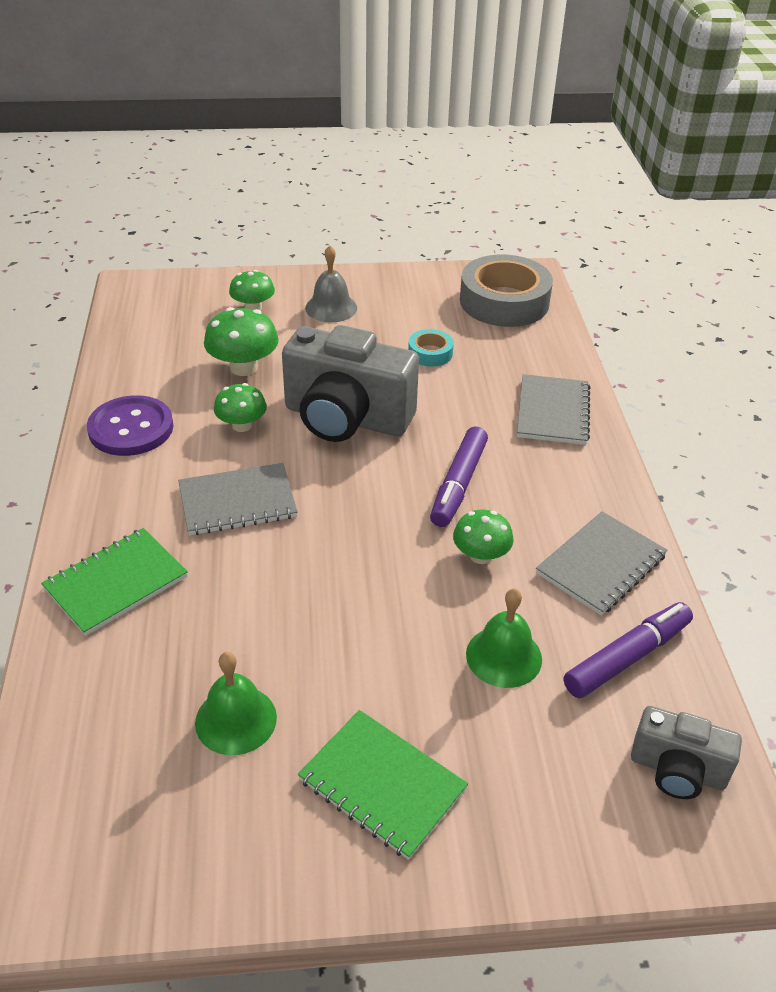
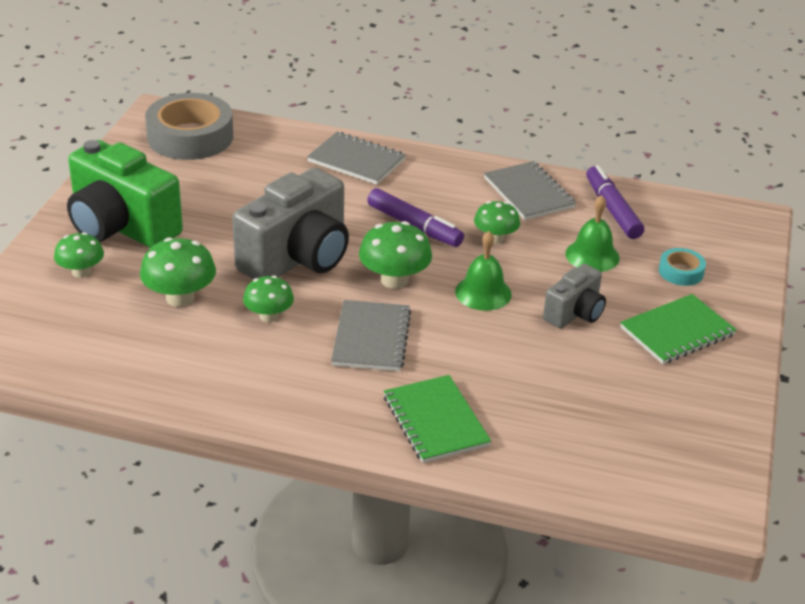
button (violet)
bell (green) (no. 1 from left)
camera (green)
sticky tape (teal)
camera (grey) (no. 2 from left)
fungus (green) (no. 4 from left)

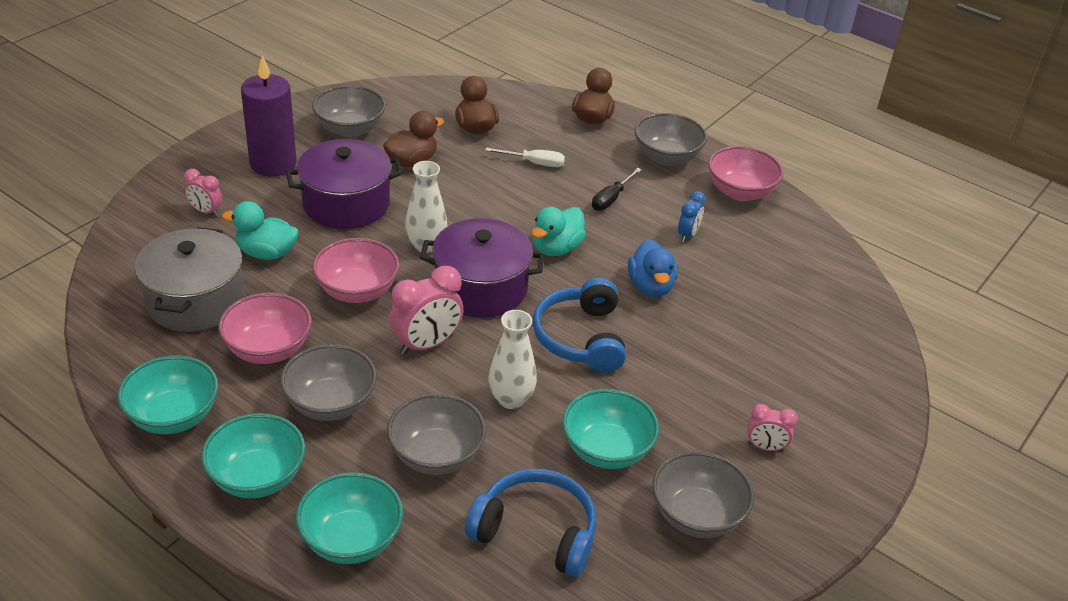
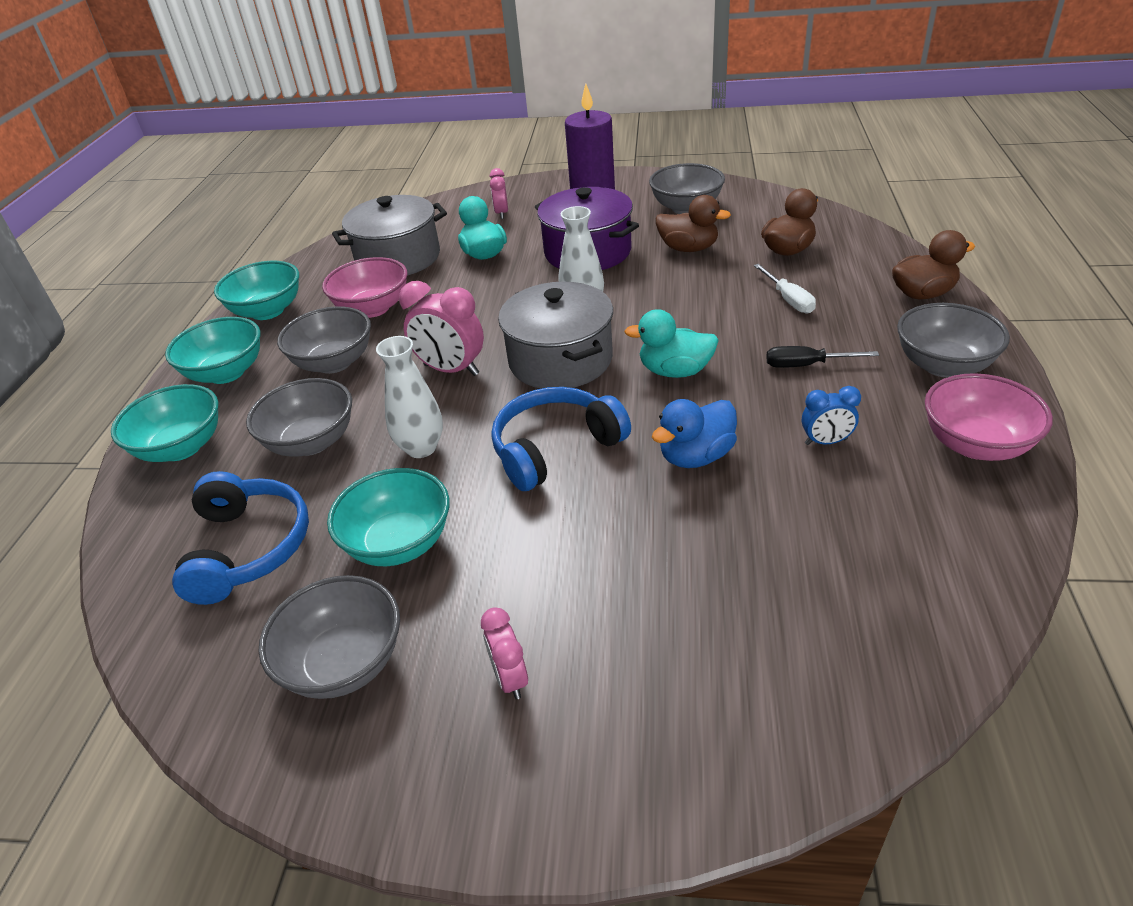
deep dish (rosy) (no. 2 from left in the first image)
stockpot (grey) (no. 2 from left)

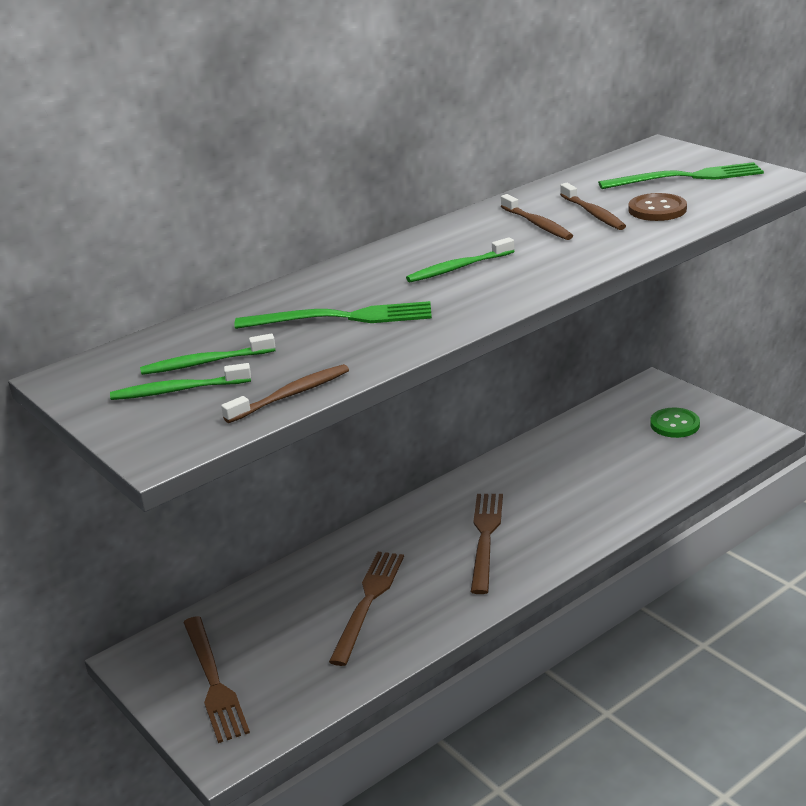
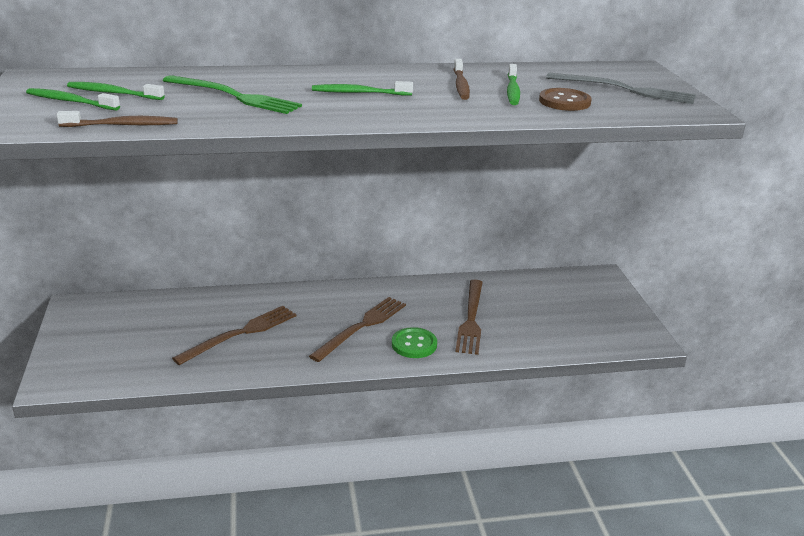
dinner fork (russet) (no. 3 from left)
toothbrush (green) (no. 4 from left)
dinner fork (grey)
button (green)

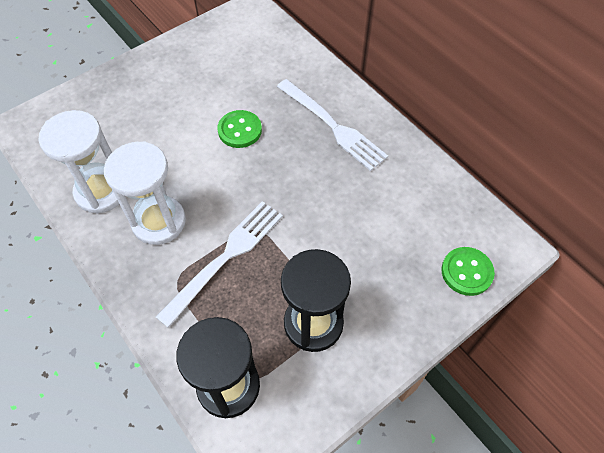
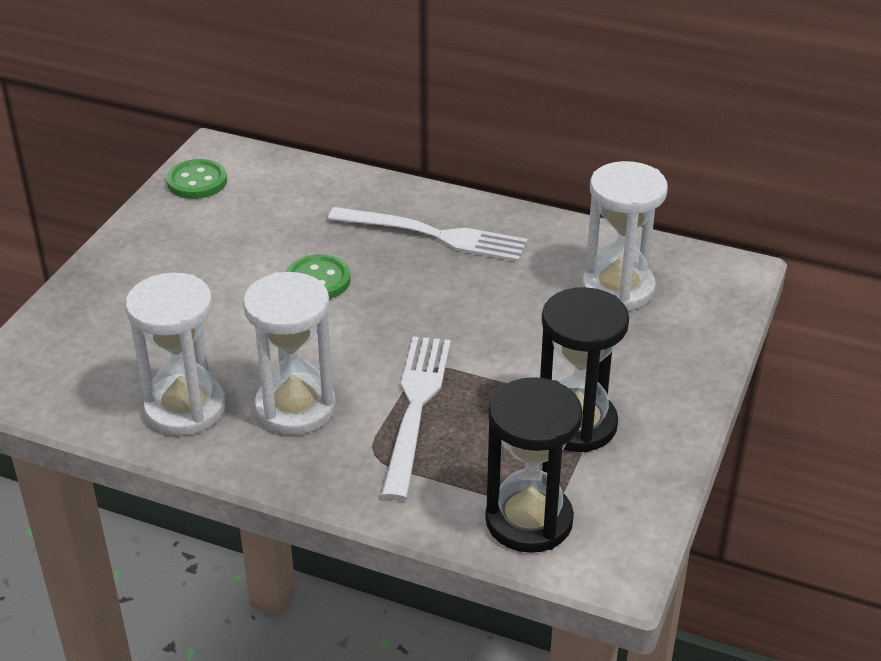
button (green) (no. 1 from left)
sand timer (snow-white) (no. 3 from left)

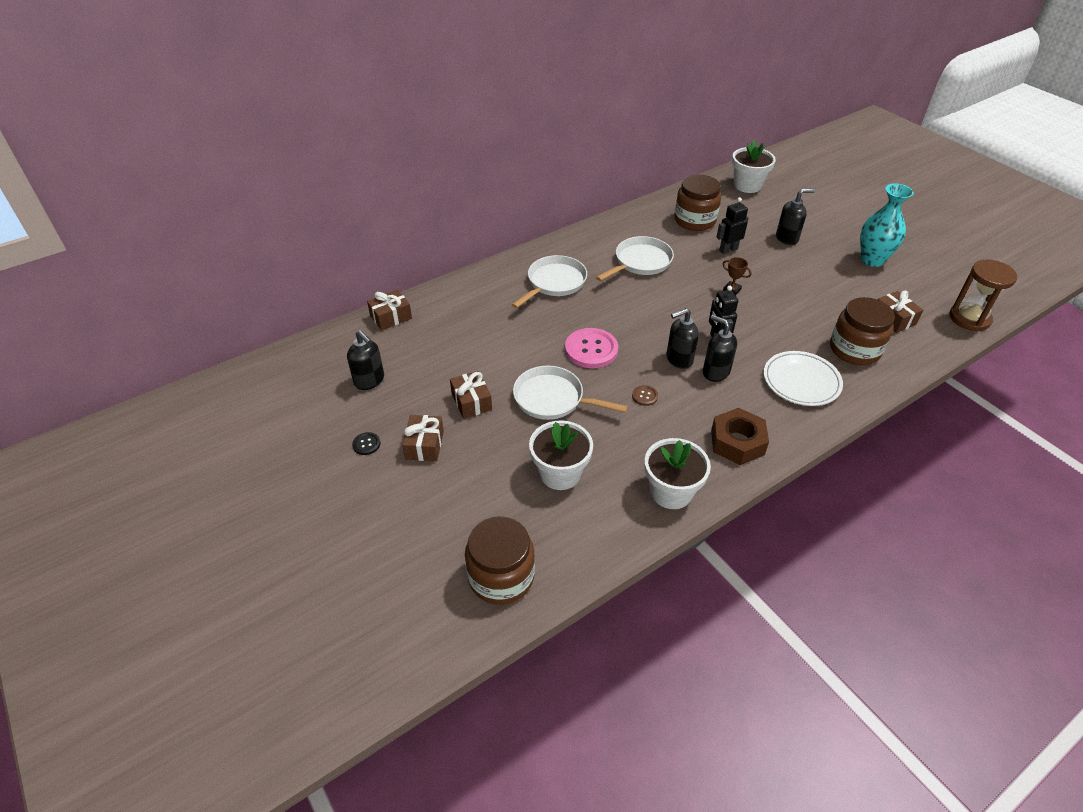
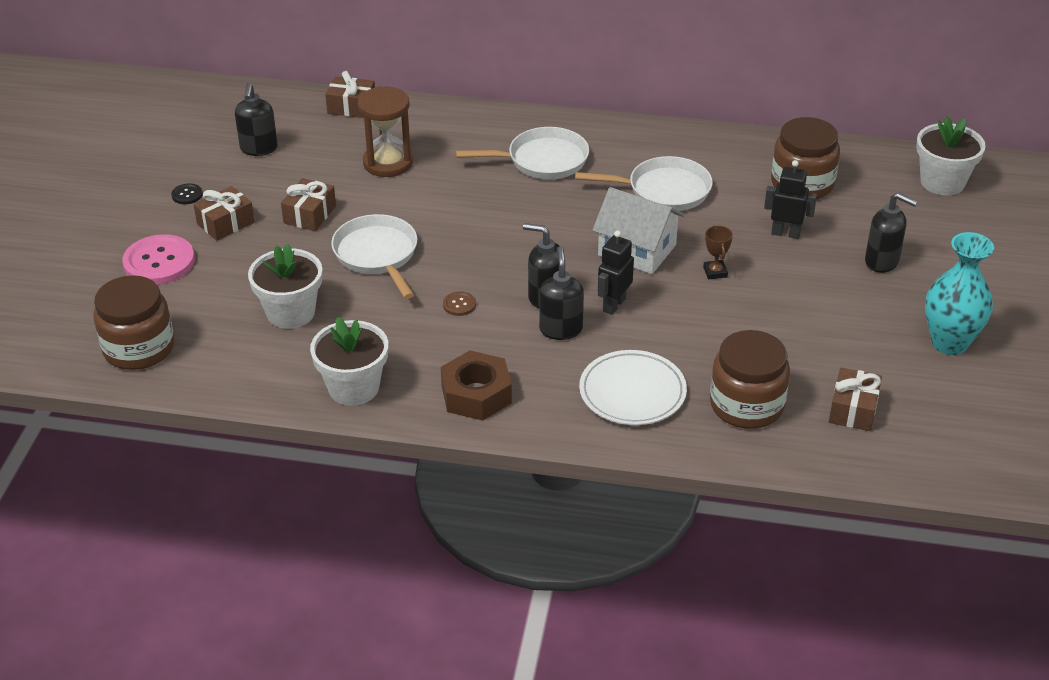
button (rosy)
sand timer (russet)
toy house (snow-white)

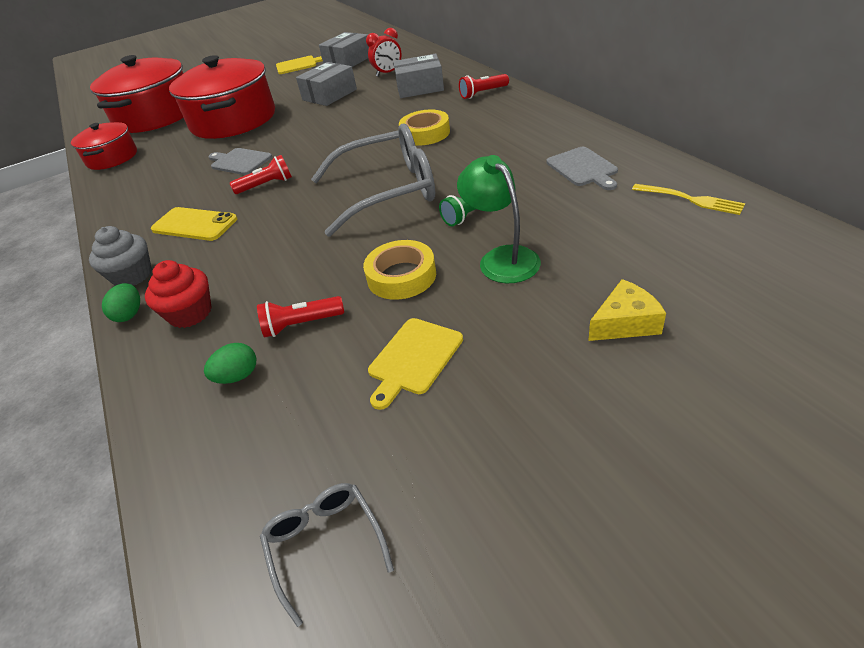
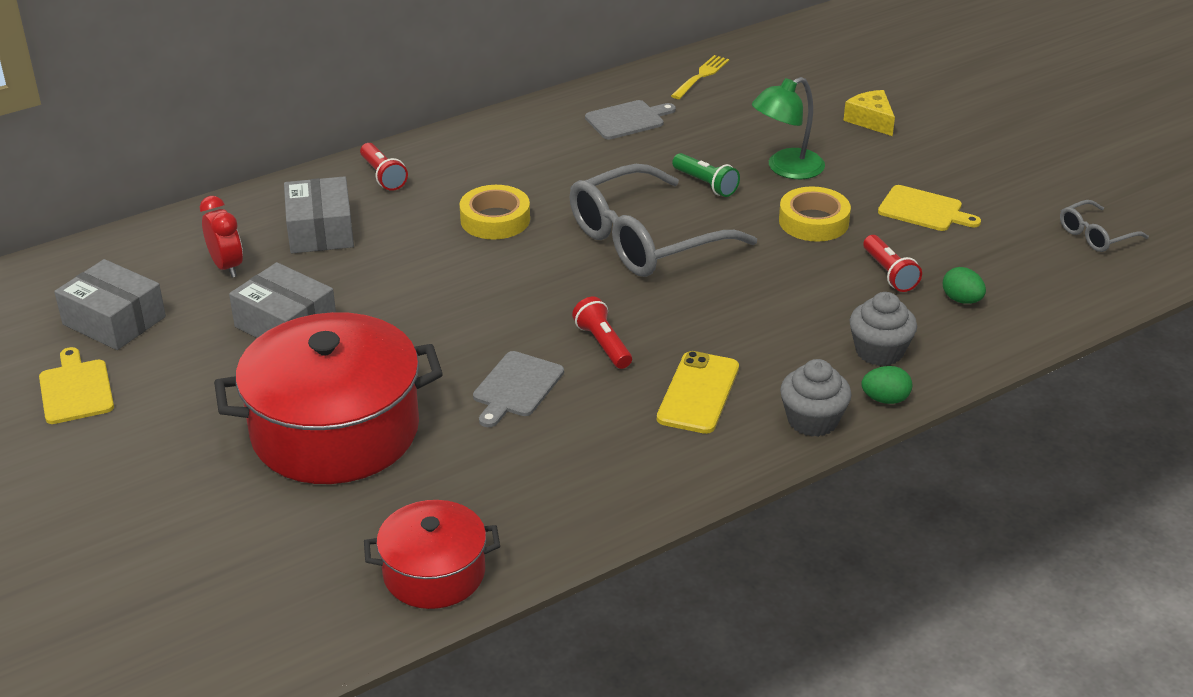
stockpot (red) (no. 2 from left in the first image)
cupcake (grey) (no. 2 from left)
eyeglasses (grey) (no. 1 from left)

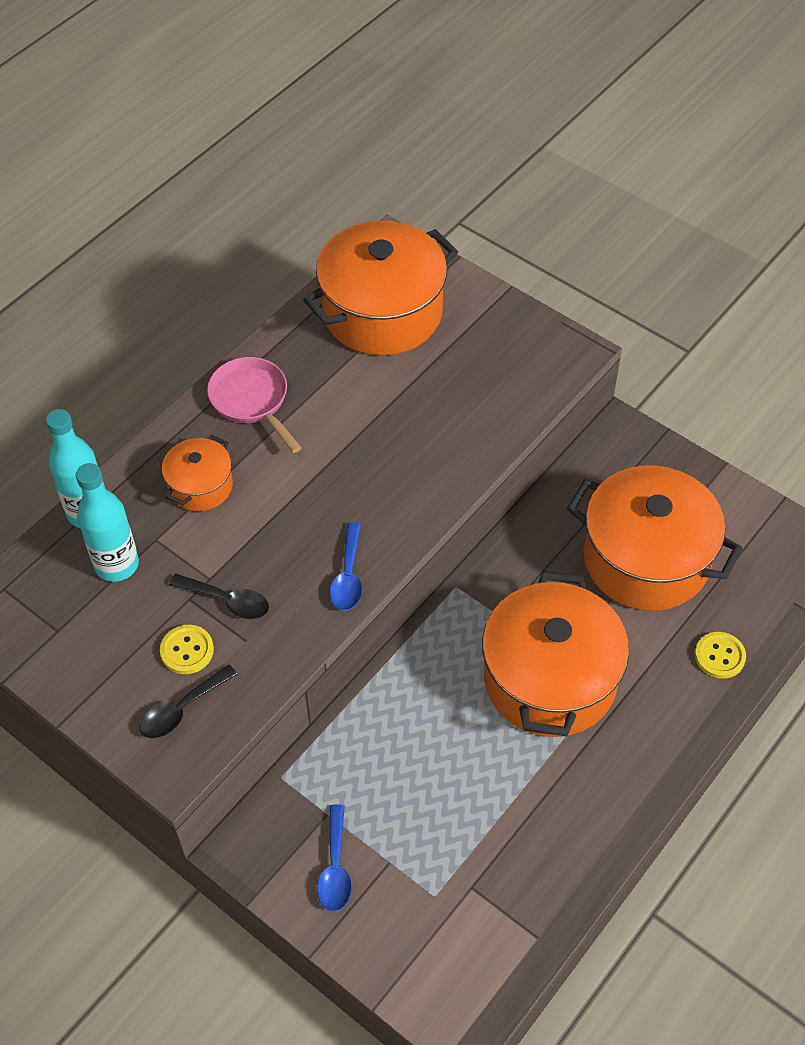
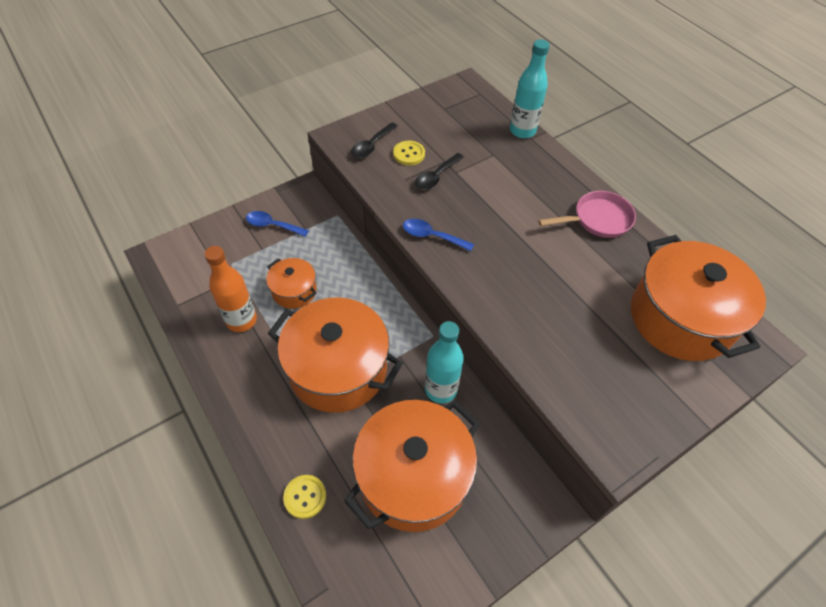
bottle (teal) (no. 1 from left)
tablespoon (ebony) (no. 1 from left)
stockpot (orange) (no. 1 from left)
bottle (orange)

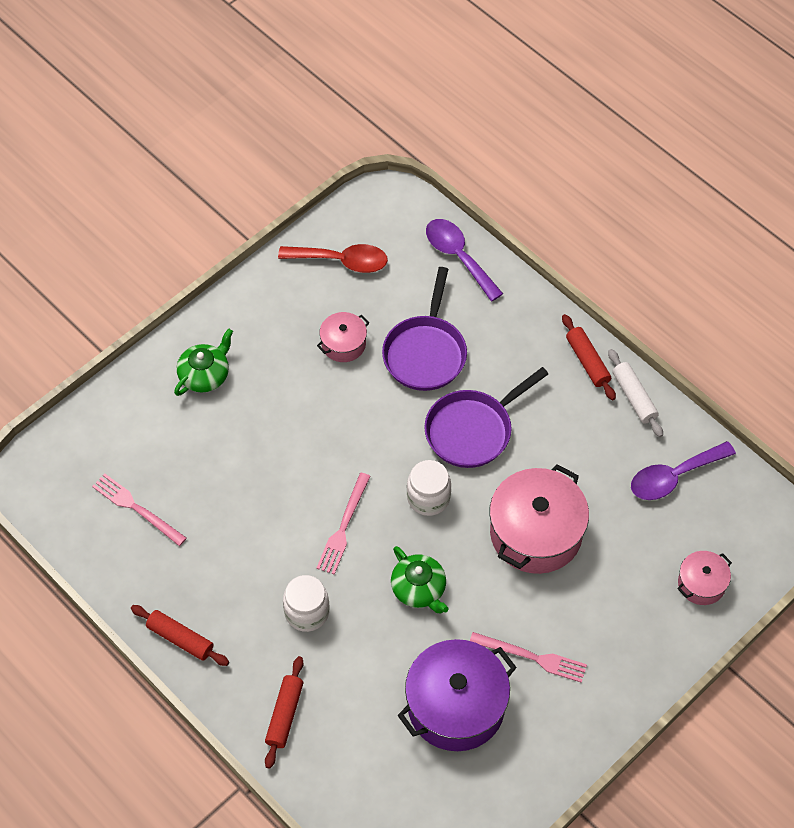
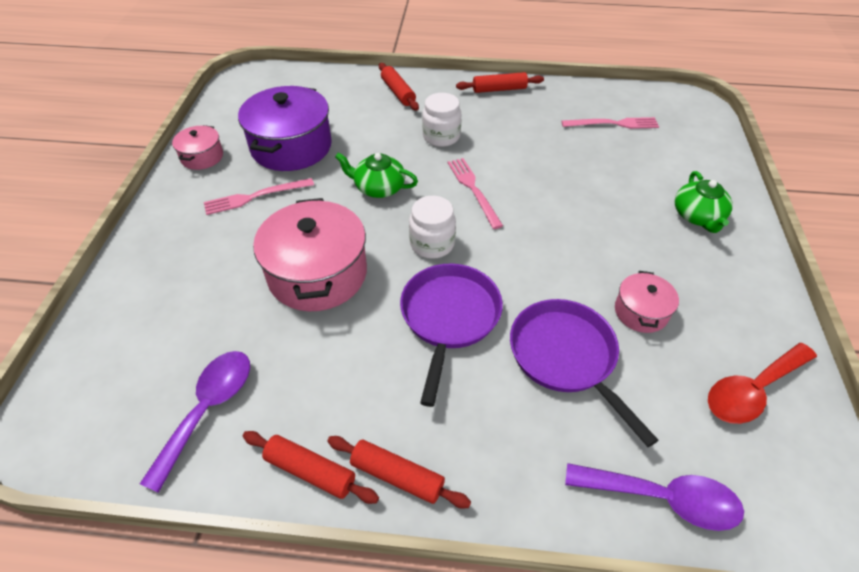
dough roller (red) (no. 1 from left)
stockpot (rosy) (no. 1 from left)

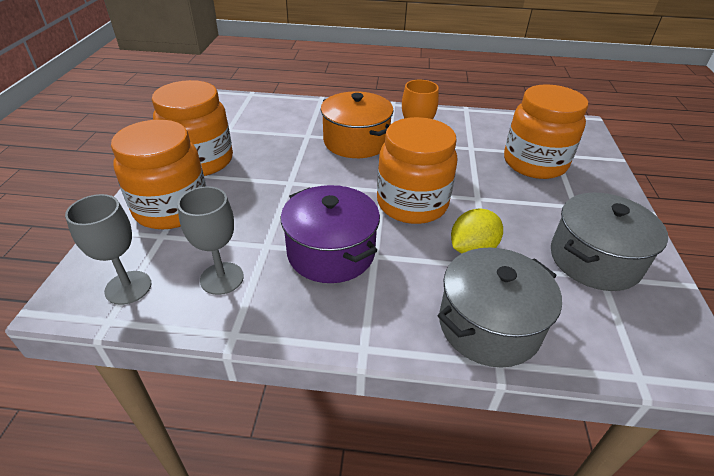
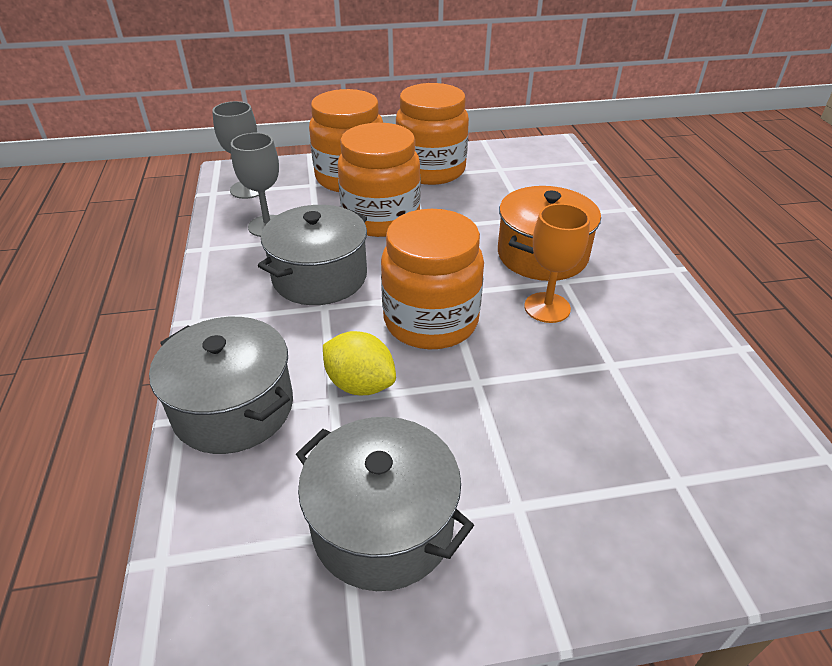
stockpot (grey) (no. 2 from left)
jam jar (orange) (no. 2 from left)

